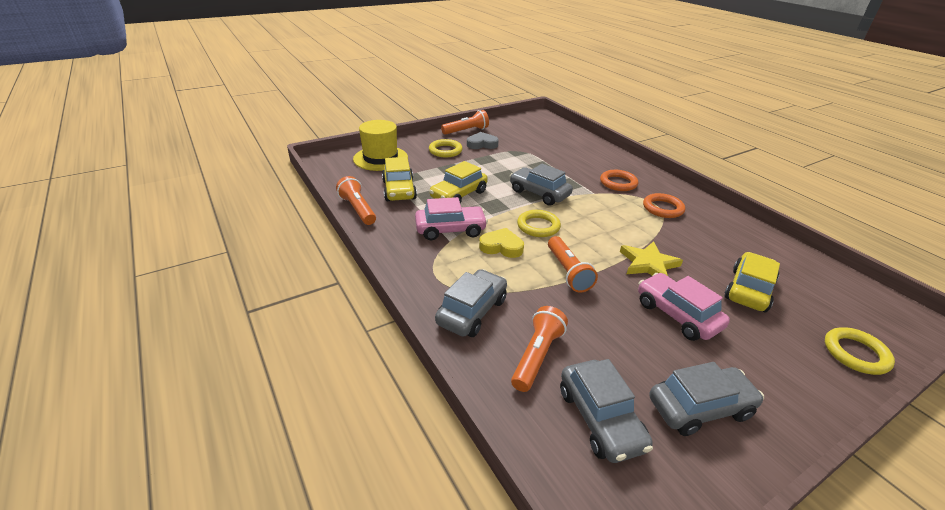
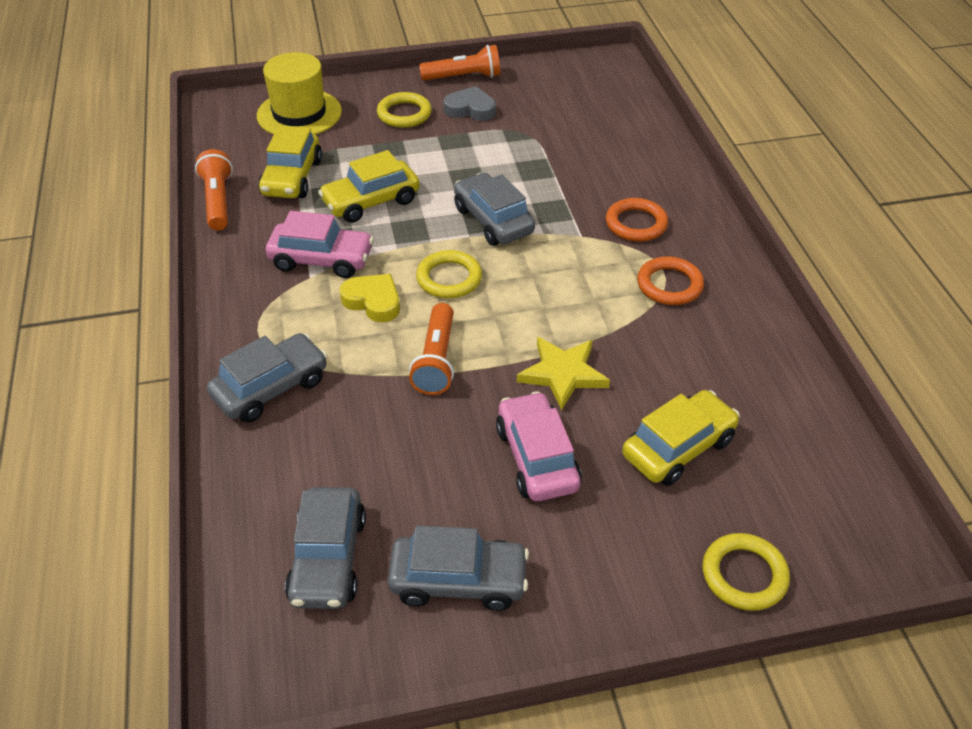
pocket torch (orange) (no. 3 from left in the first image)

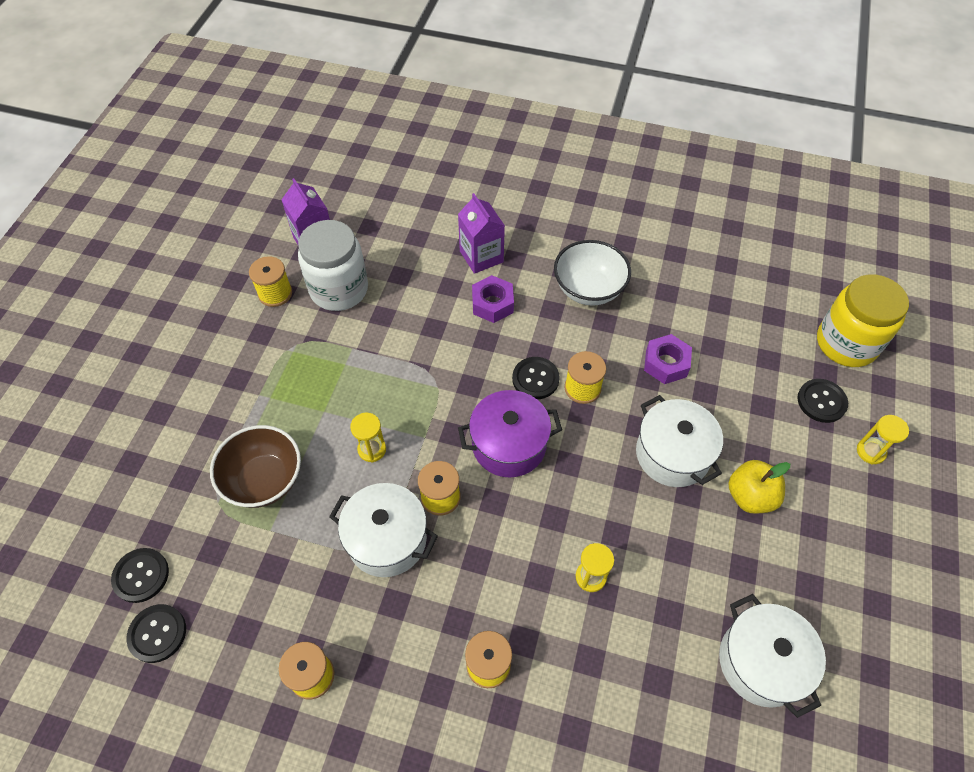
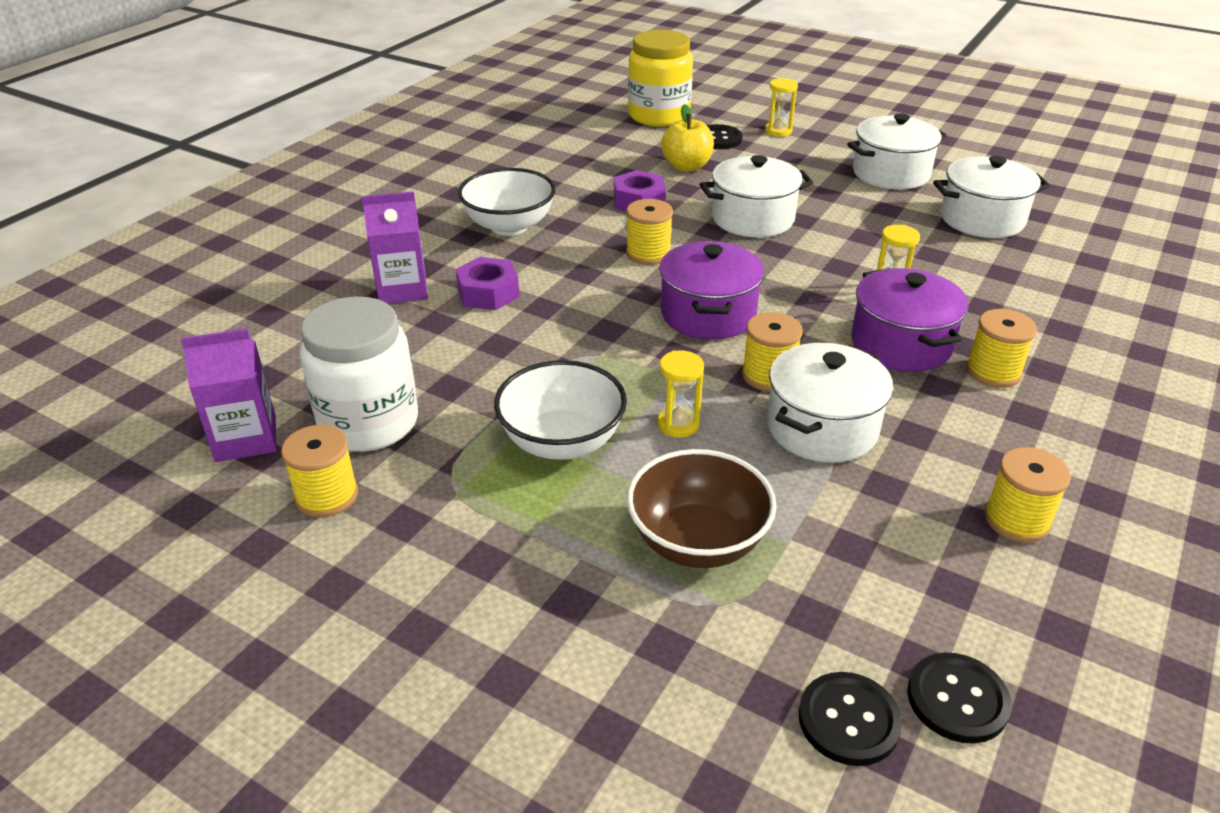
button (ebony) (no. 3 from left in the first image)
apple fruit (golden)
deep dish (snow-white) (no. 2 from left)
stockpot (snow-white) (no. 3 from left)
stockpot (violet) (no. 2 from left)

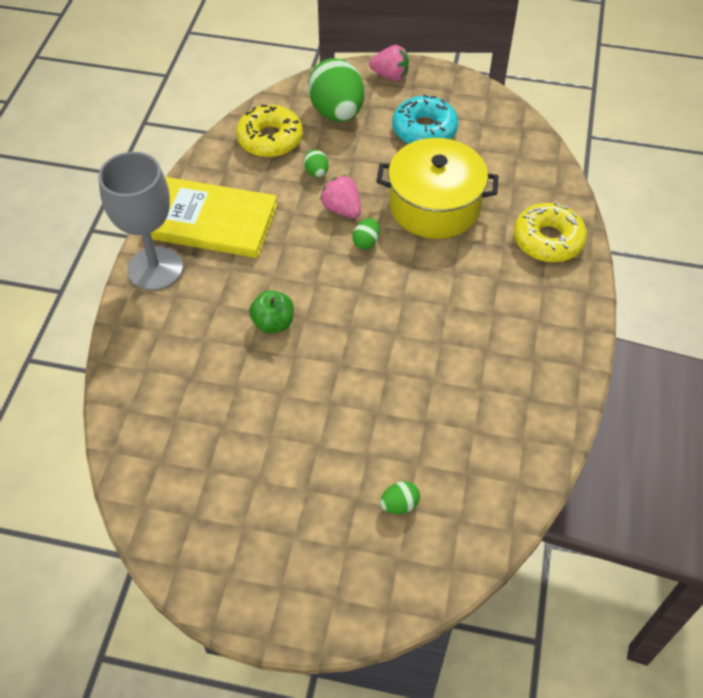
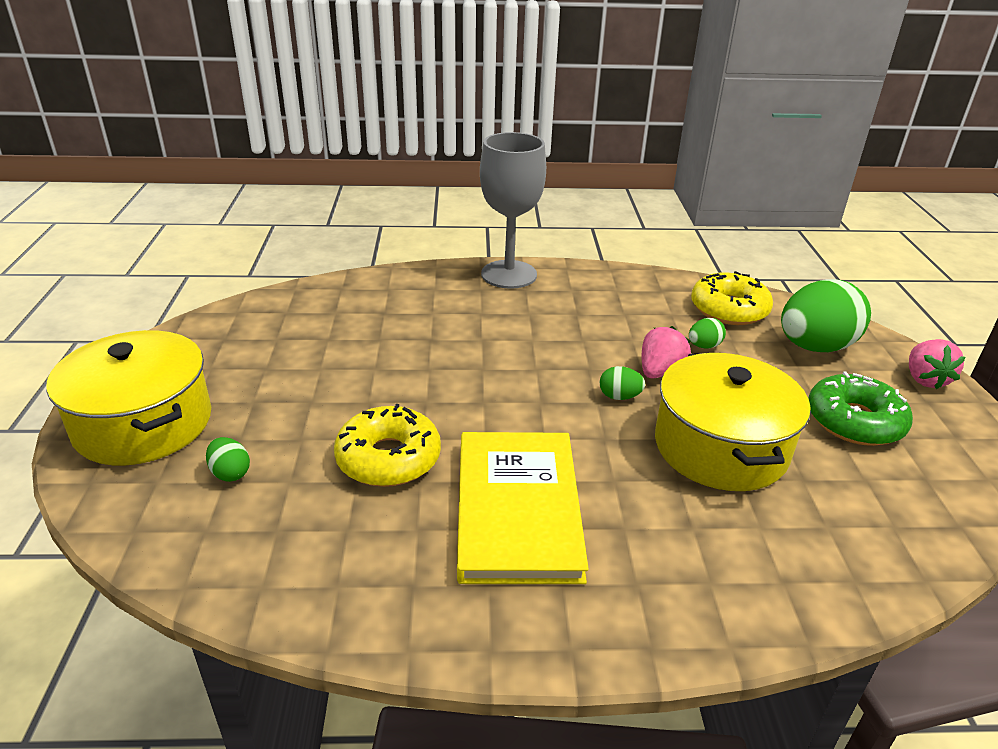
hardcover (golden)
apple fruit (green)
donut (green)
donut (golden) (no. 1 from left)
stockpot (golden) (no. 1 from left)

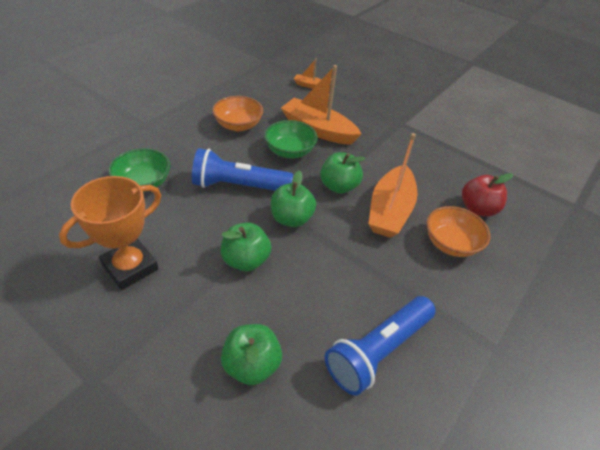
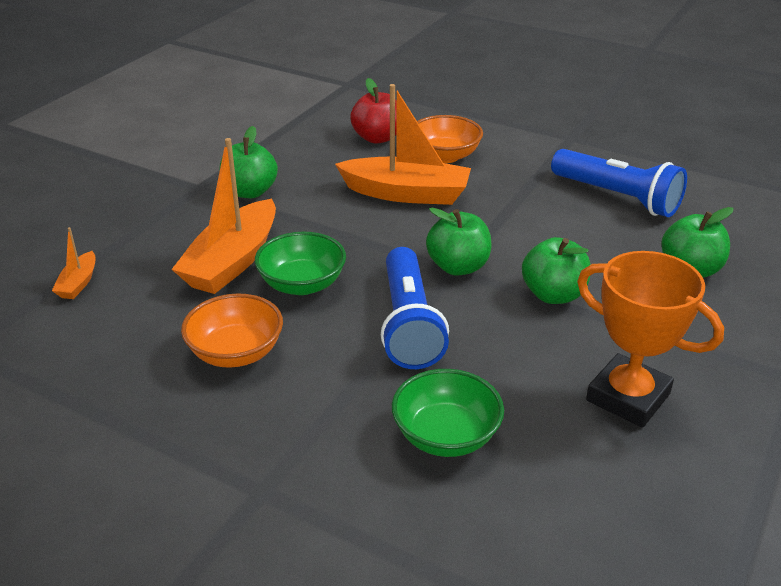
apple fruit (green) (no. 1 from left)

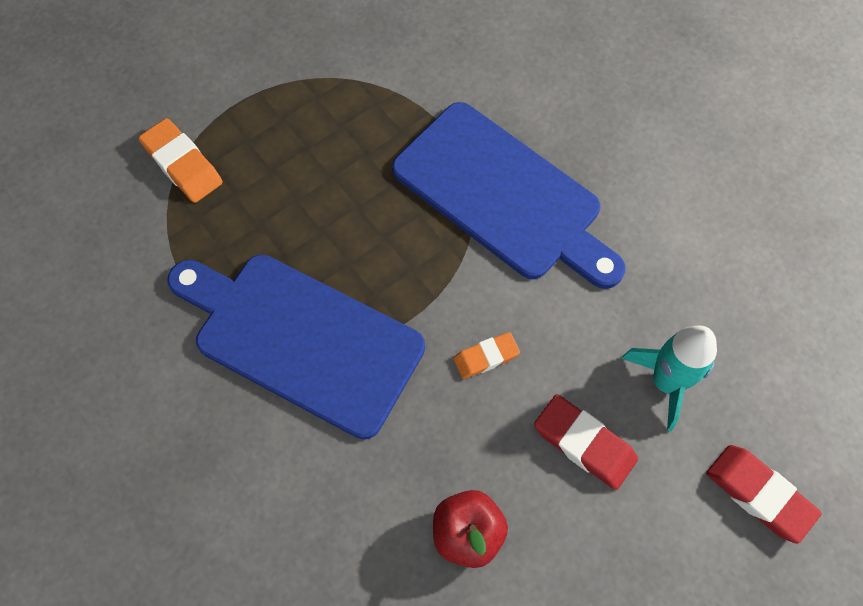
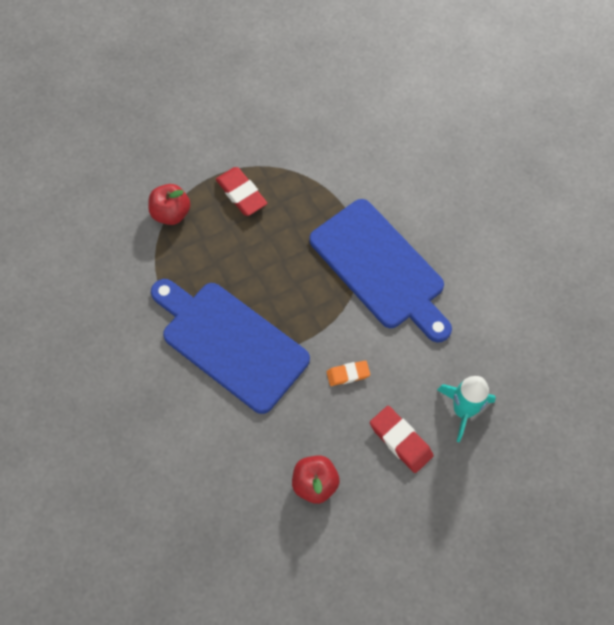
apple fruit (red) (no. 1 from left)
pencil eraser (red) (no. 1 from left)

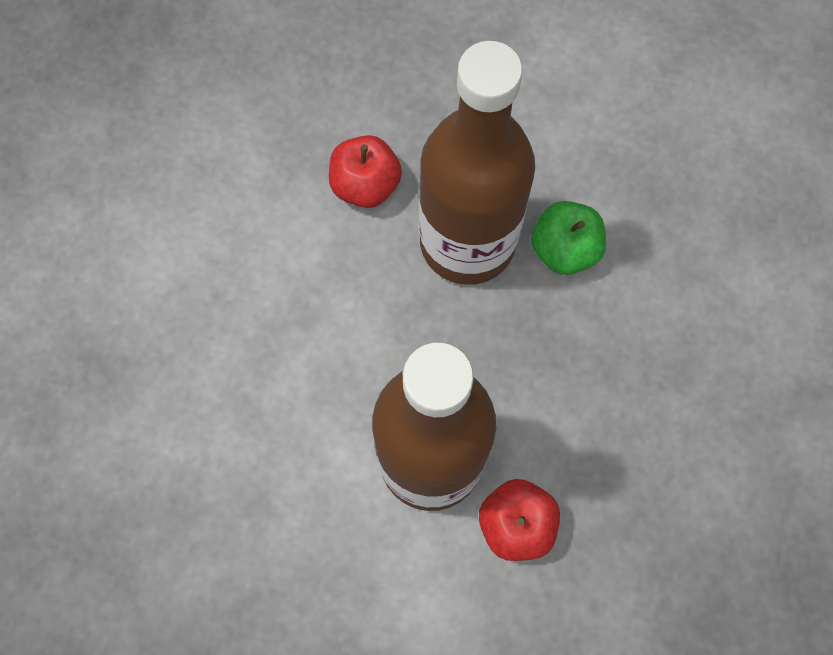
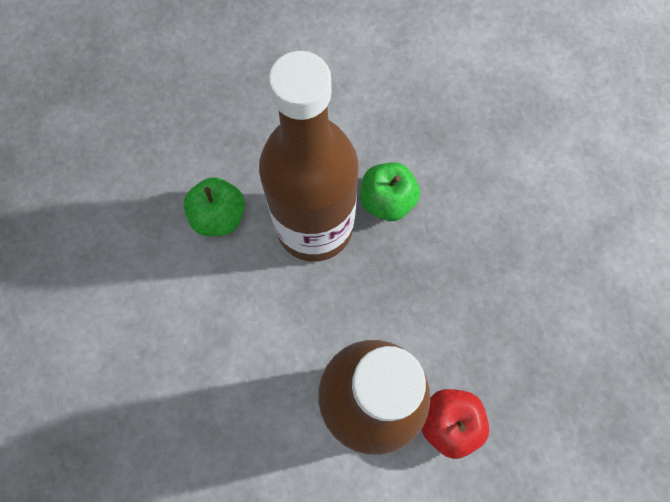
apple fruit (green) (no. 1 from left)

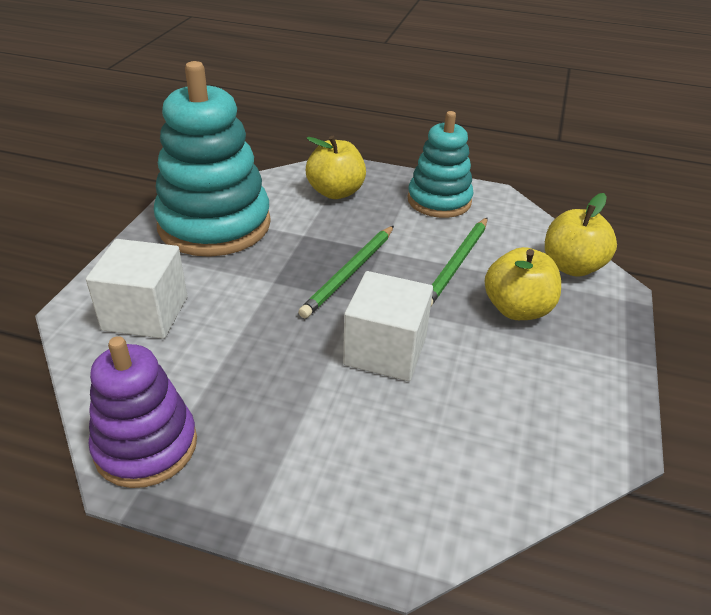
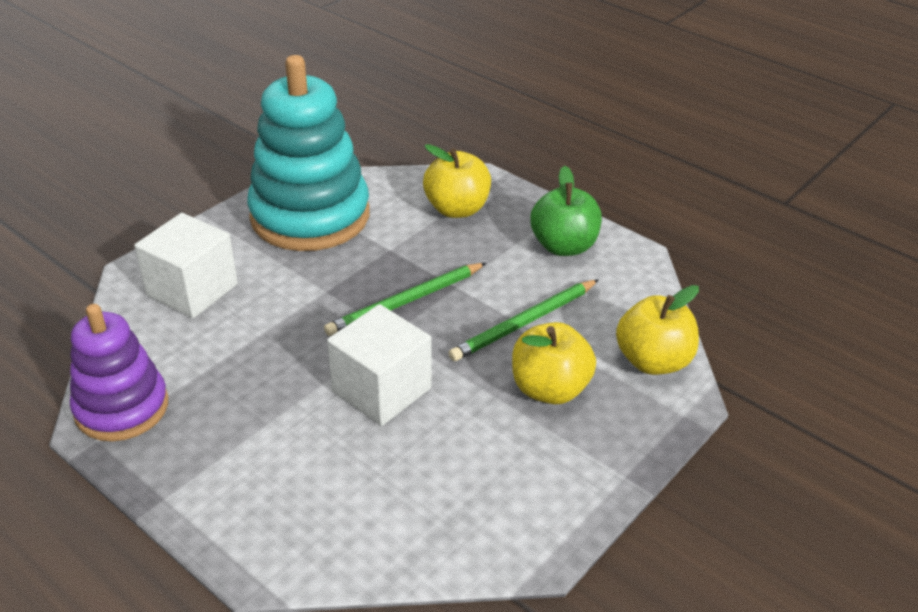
apple fruit (green)

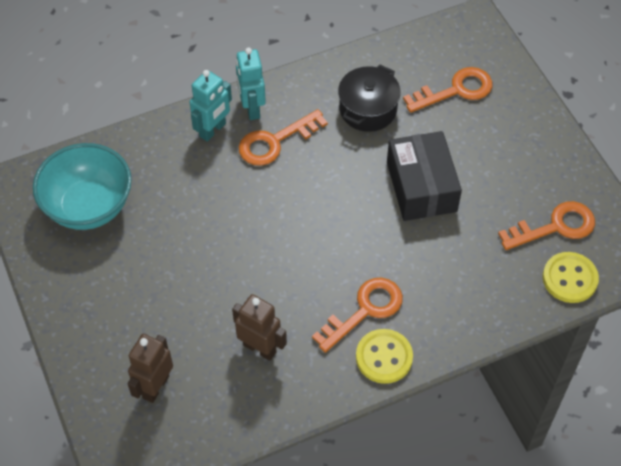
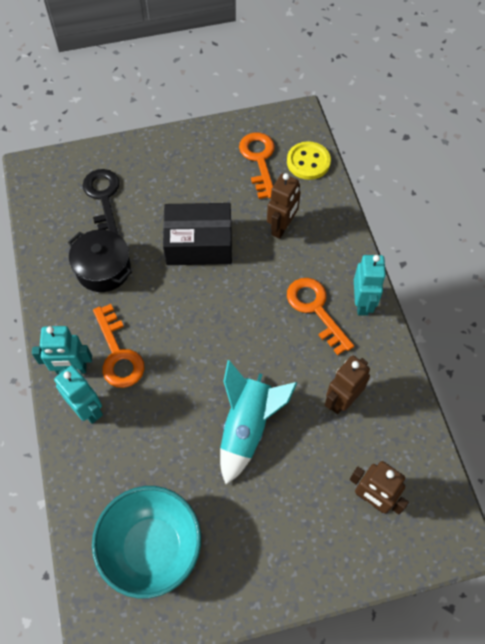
robot figure (teal) (no. 3 from left)
door key (ebony)
toy rocket (teal)
robot figure (russet) (no. 1 from left)

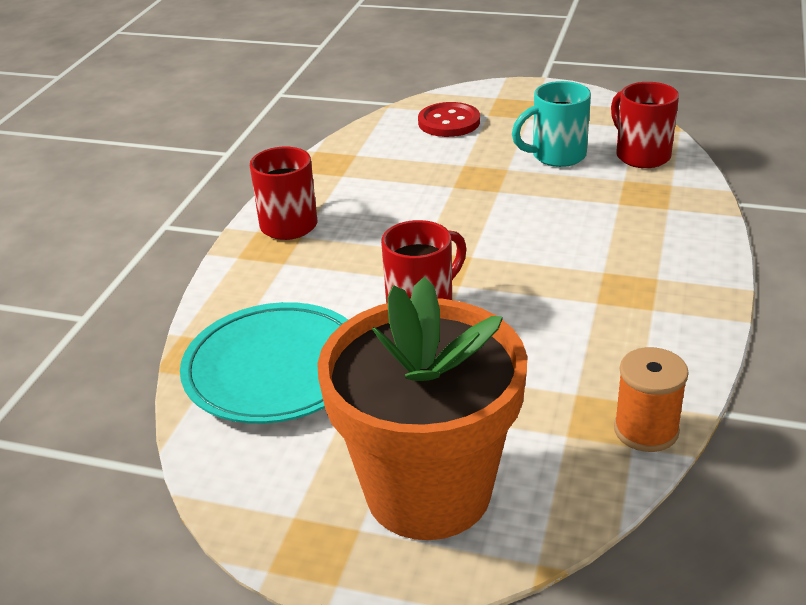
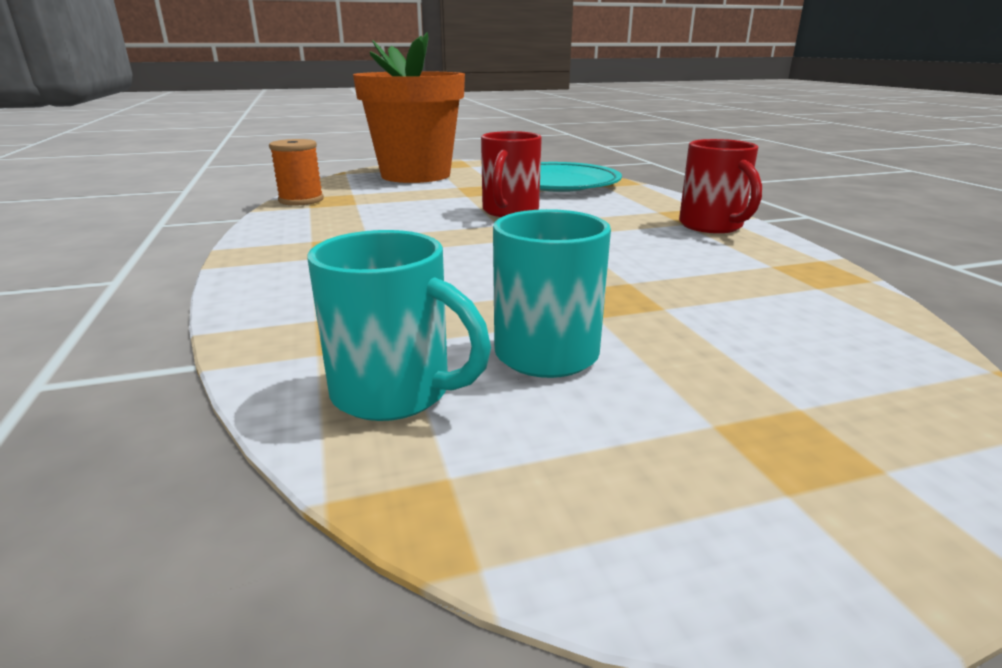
button (red)
tea mug (teal) (no. 1 from left)

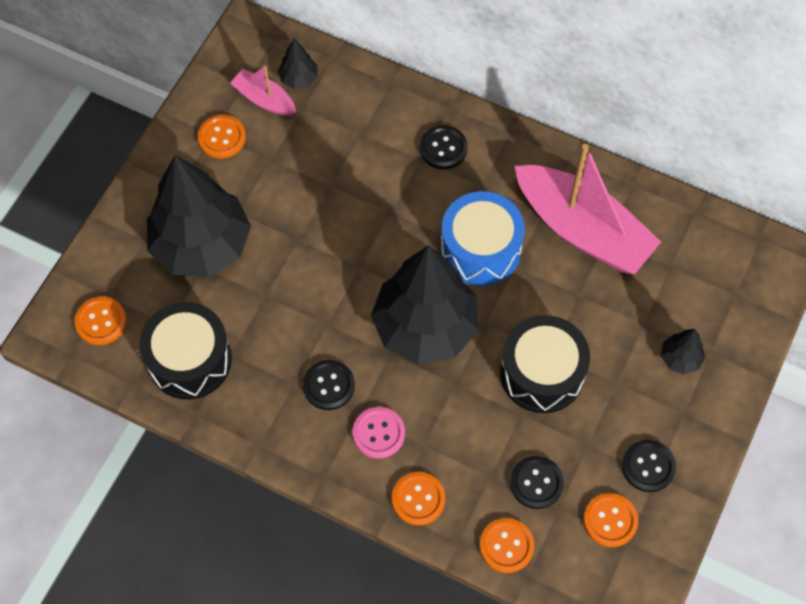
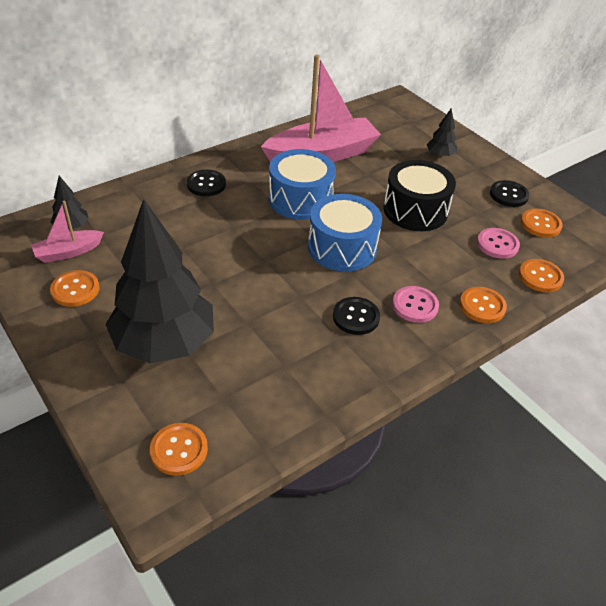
drum (ebony) (no. 1 from left in the first image)
drum (royal blue) (no. 2 from left)
button (rosy) (no. 2 from left)

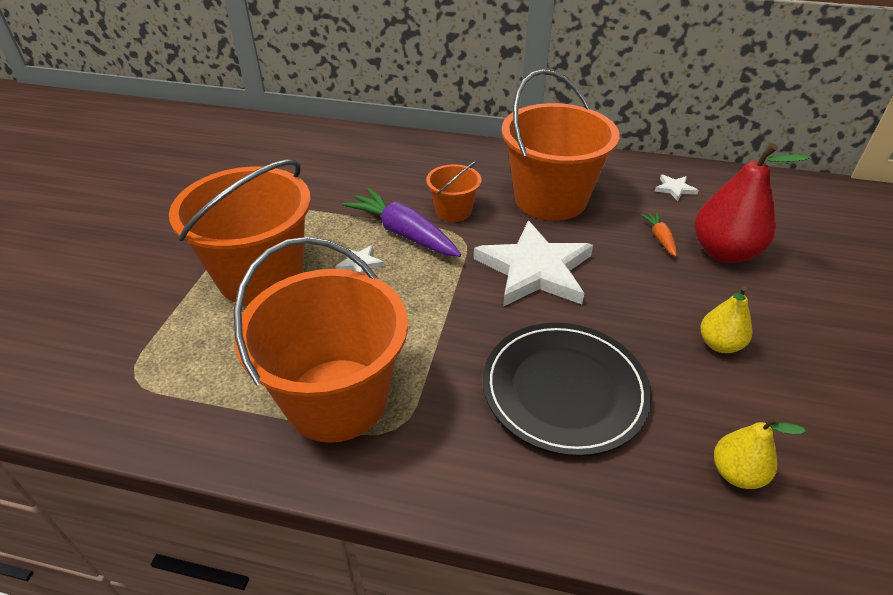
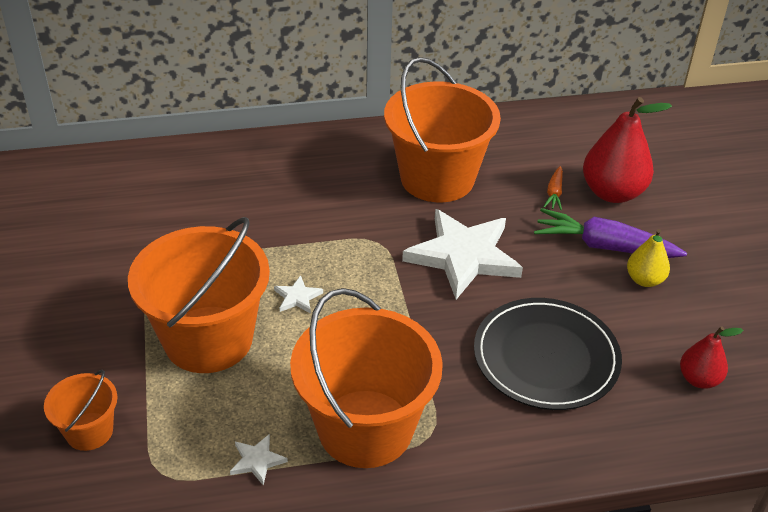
root vegetable (violet)
bucket (orange) (no. 1 from left)
root vegetable (orange)
five-pointed star (snow-white) (no. 1 from left)
pear (red) (no. 2 from left)

